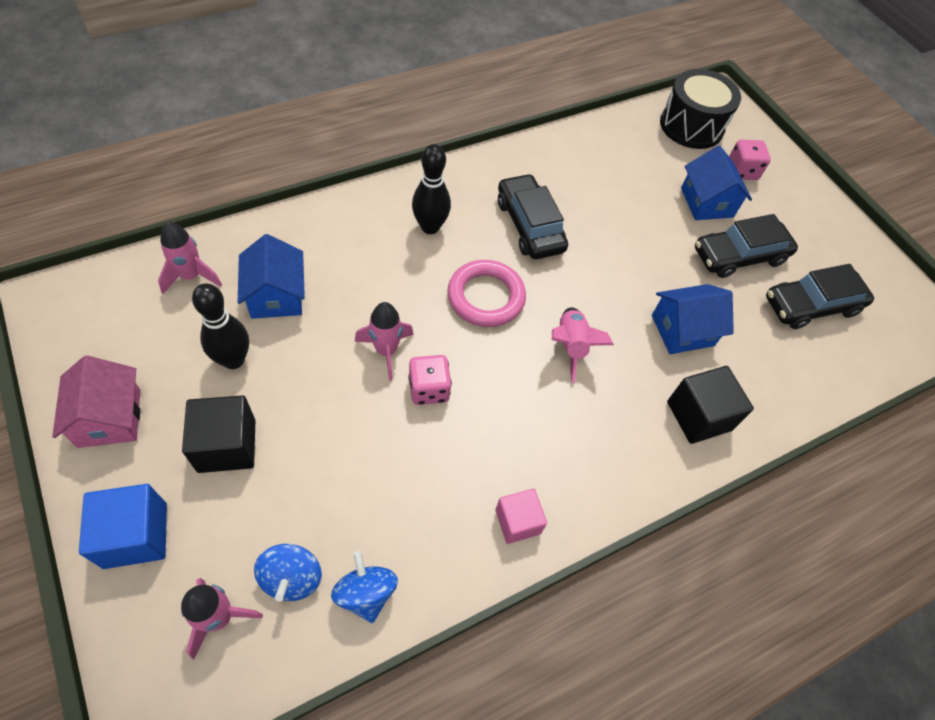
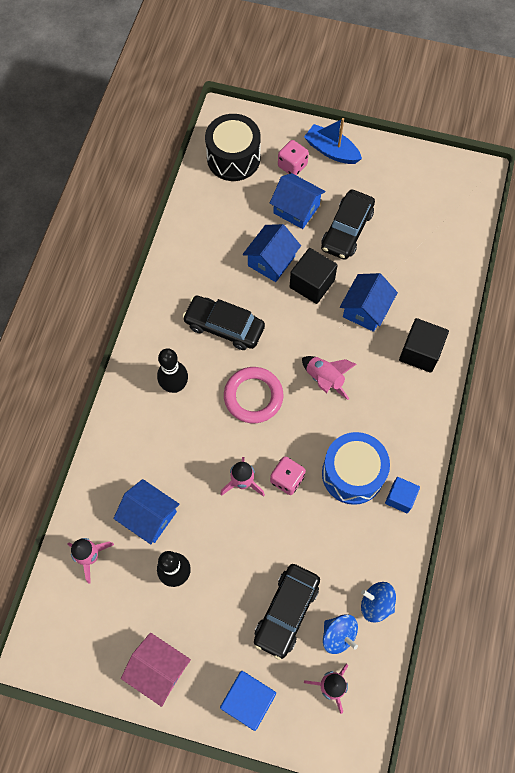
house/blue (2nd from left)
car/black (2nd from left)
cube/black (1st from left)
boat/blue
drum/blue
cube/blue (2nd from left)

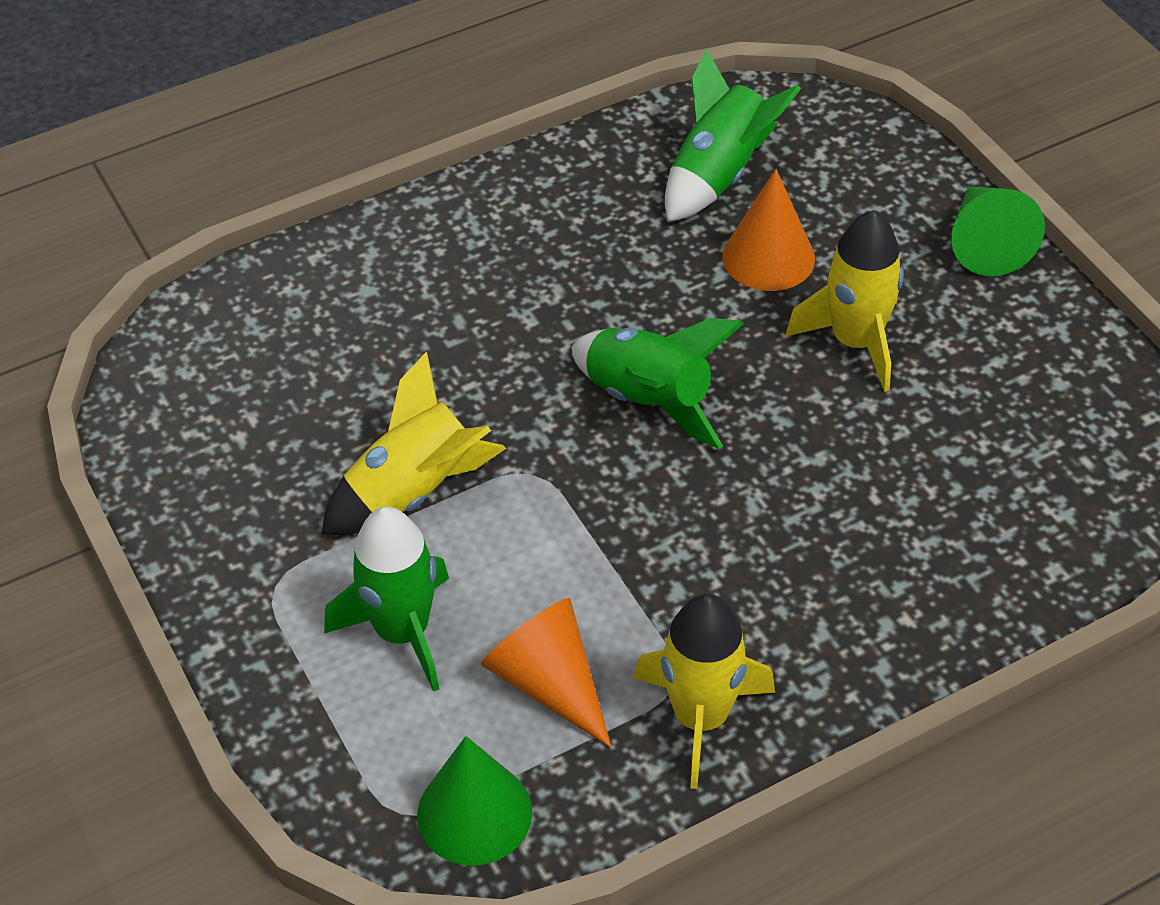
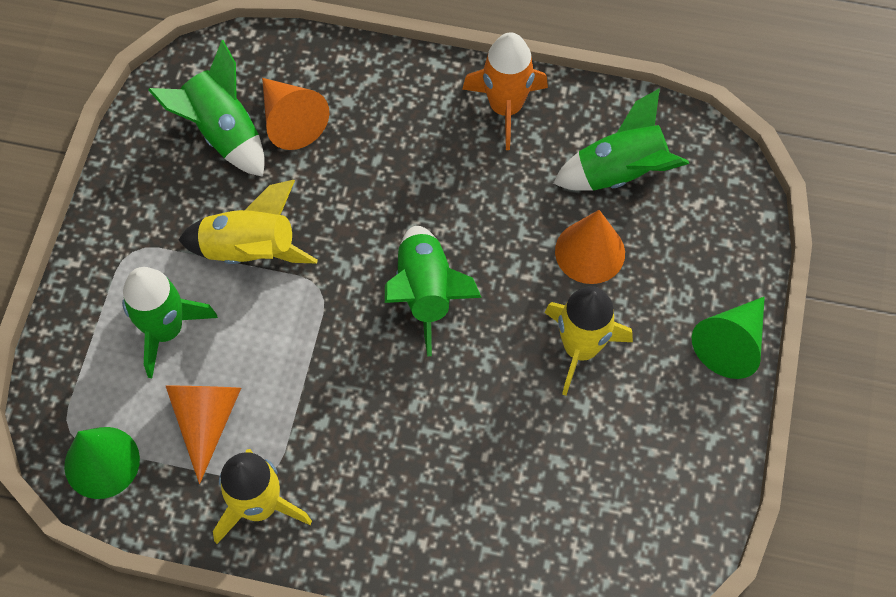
rocket/green (2nd from left)
cone/orange (2nd from left)
rocket/orange

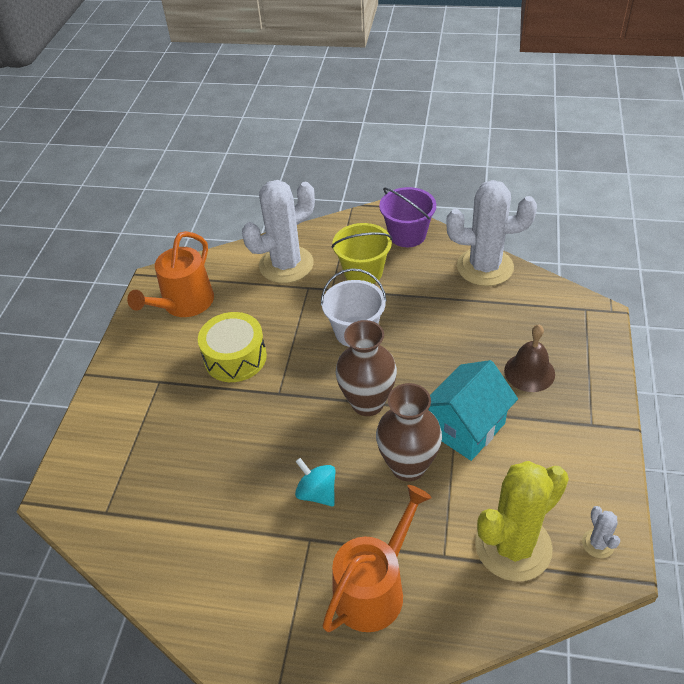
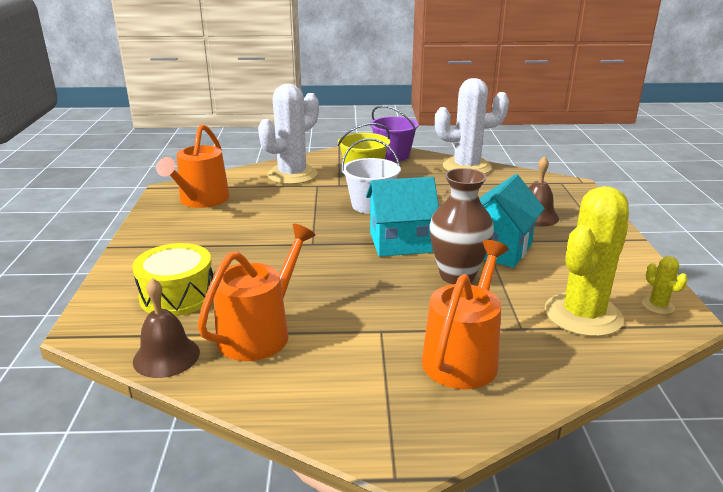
drum/yellow
bell/brown (1st from left)
watering can/orange (2nd from left)
house/turquoise (1st from left)
cactus/yellow (2nd from left)
spinning top/turquoise

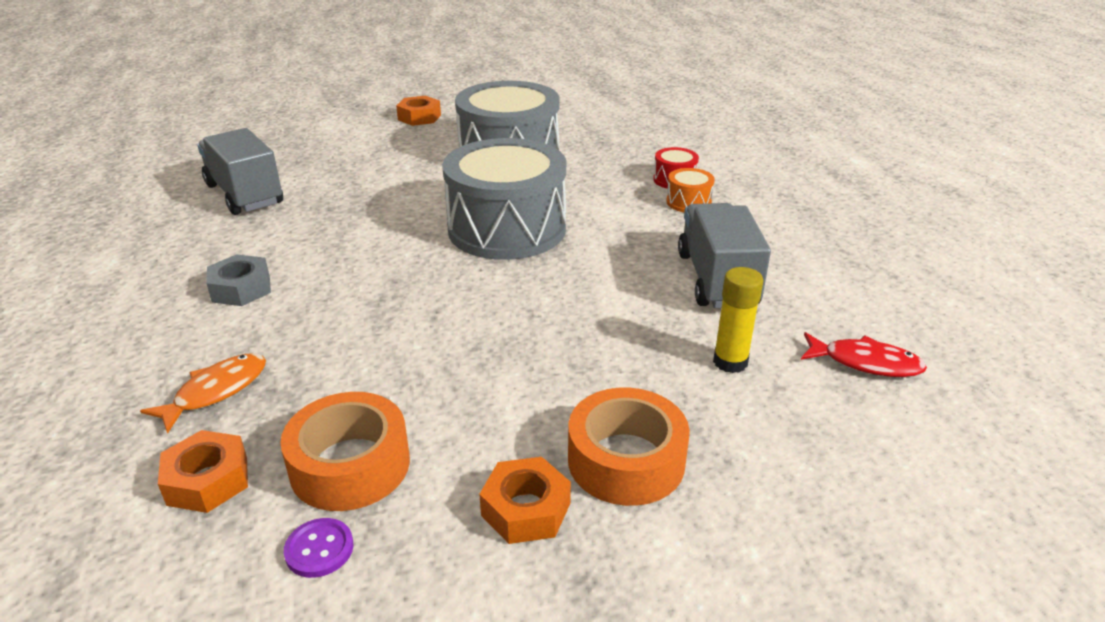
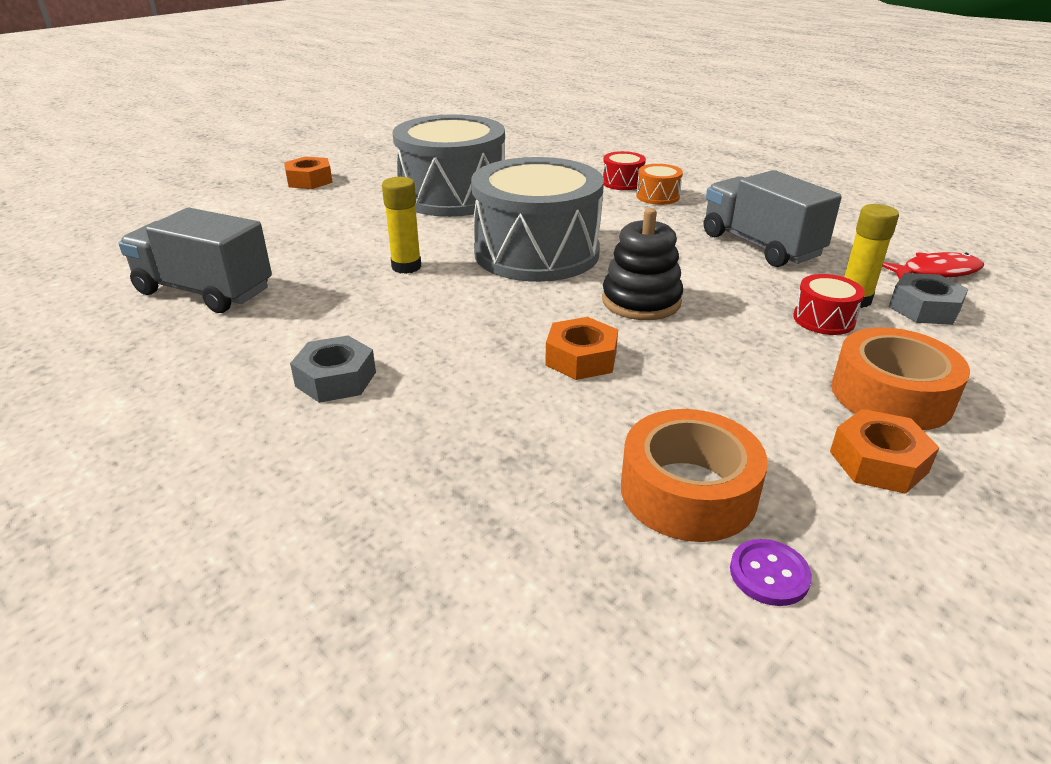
glue stick/yellow (1st from left)
nut/orange (2nd from left)
stacking toy/black
drum/red (2nd from left)
nut/grey (2nd from left)
fish/orange

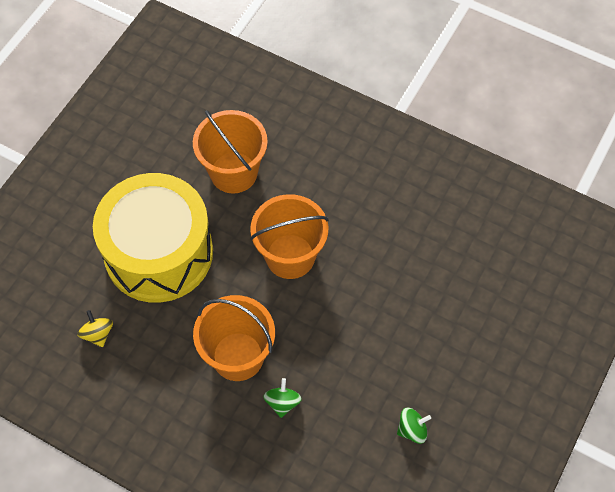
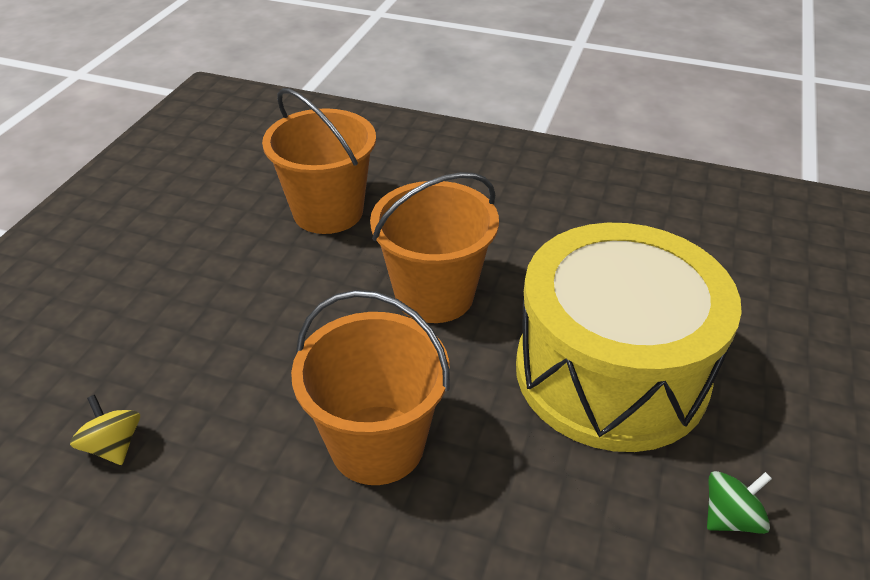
drum/yellow
spinning top/green (1st from left in the first image)

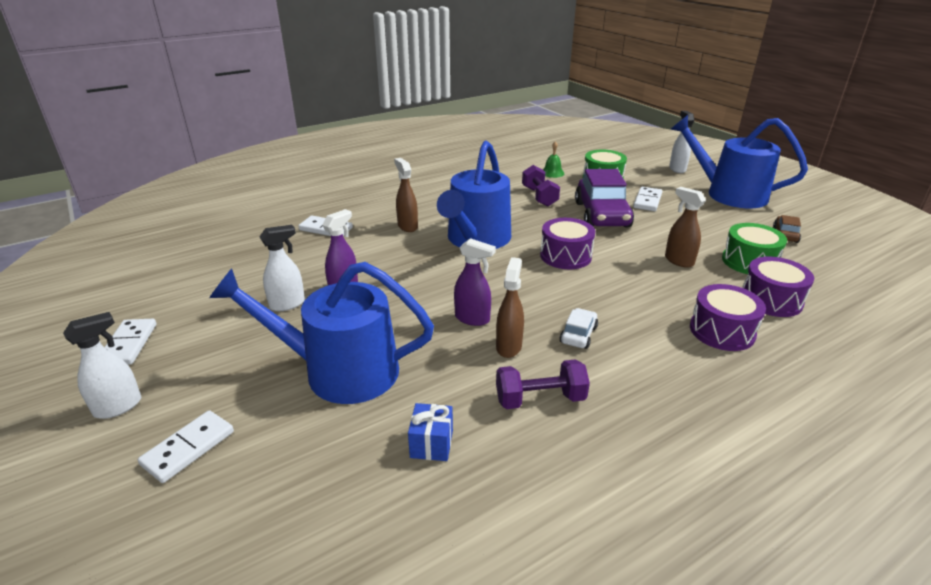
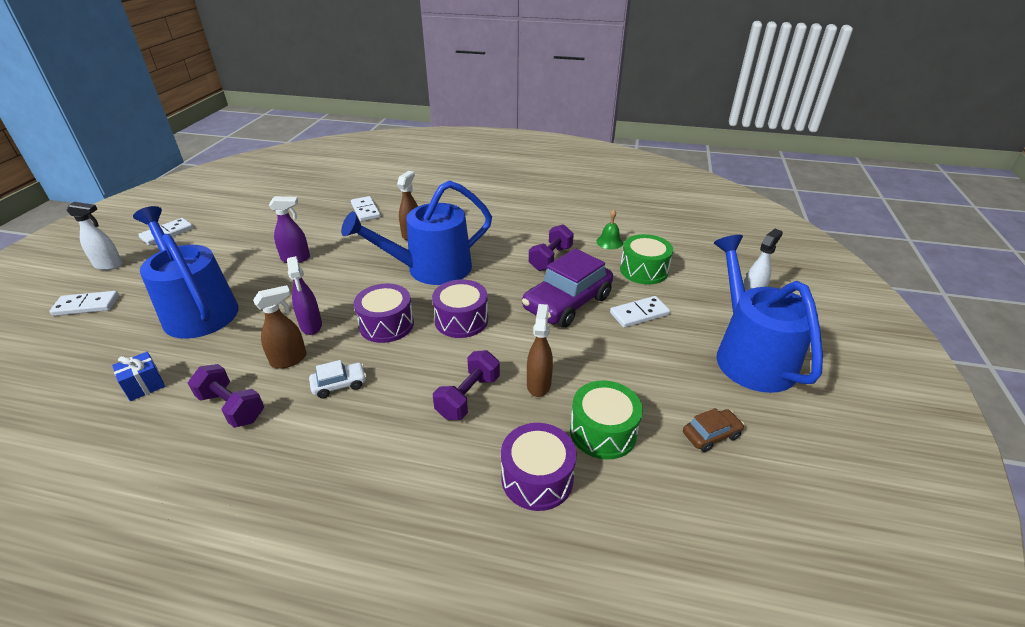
drum/purple (1st from left)
dumbbell/purple (2nd from left)
spray bottle/white (2nd from left in the first image)

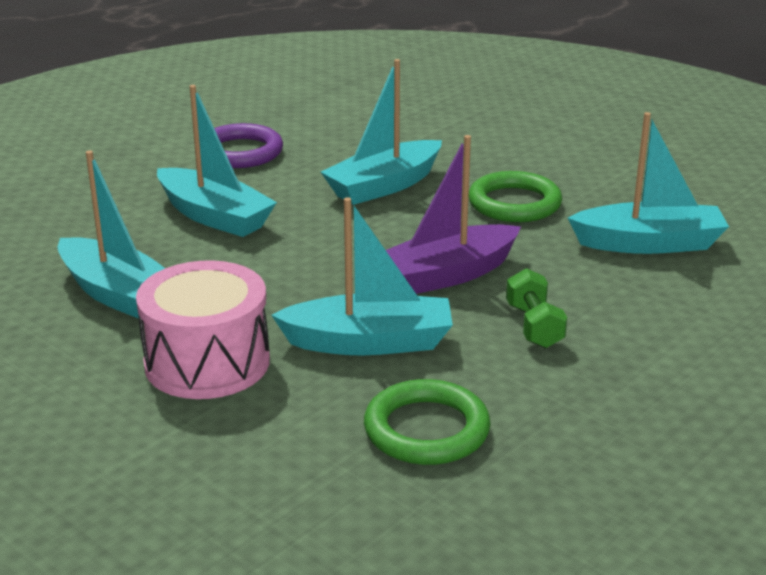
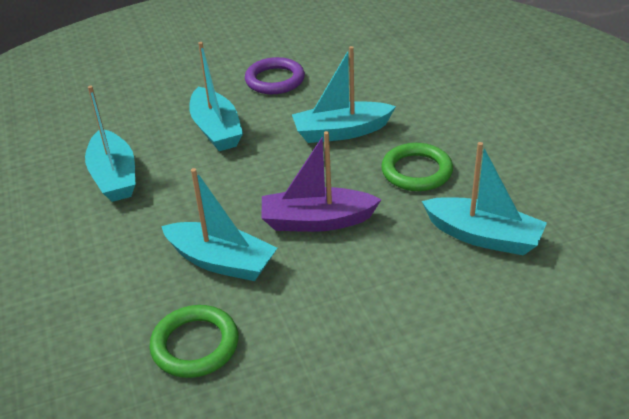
drum/pink
dumbbell/green

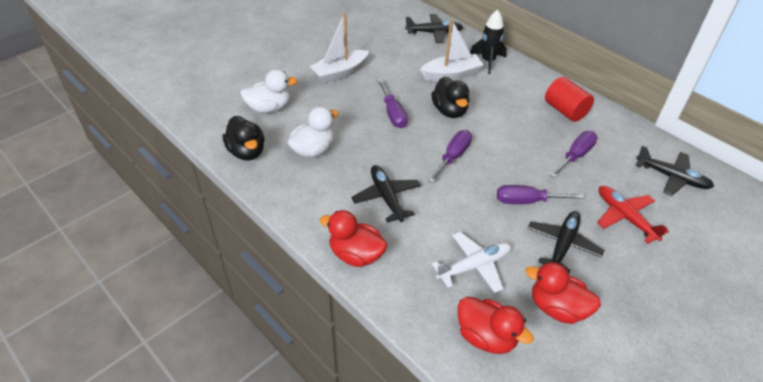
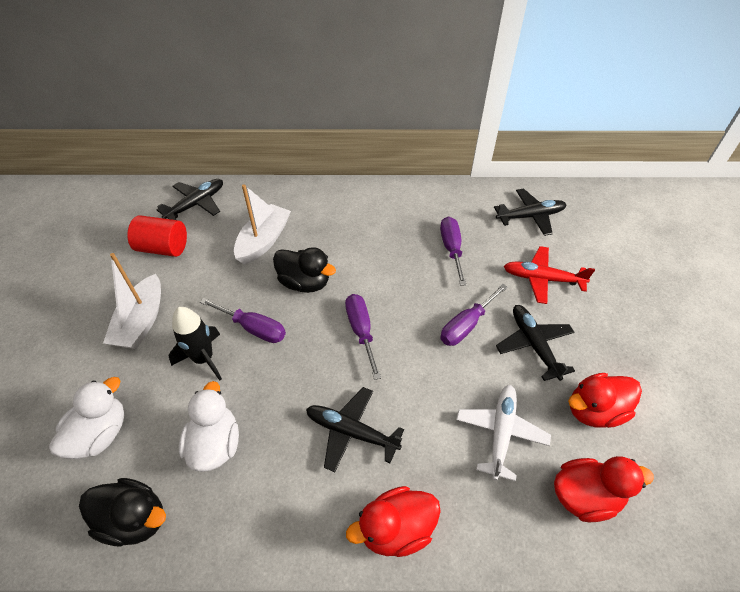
cylinder/red
rocket/black

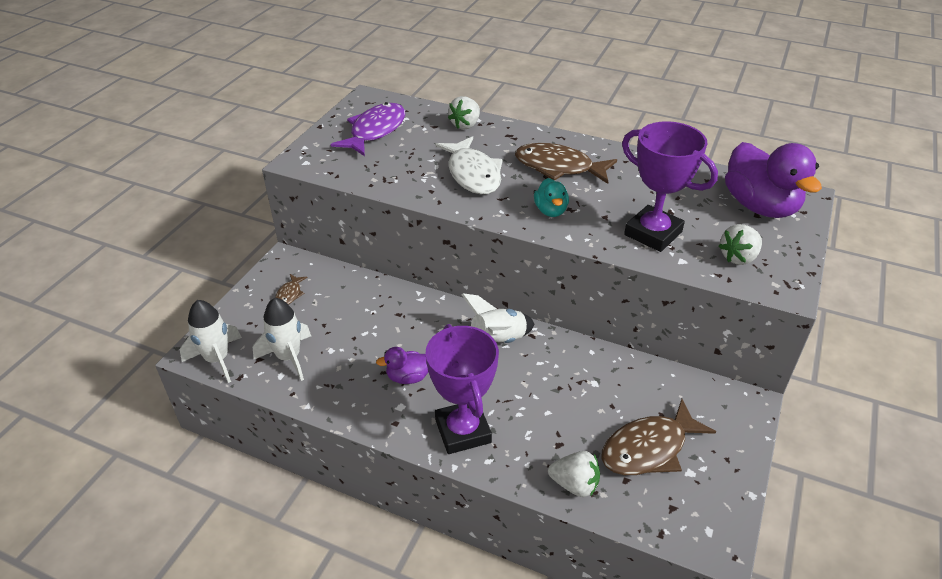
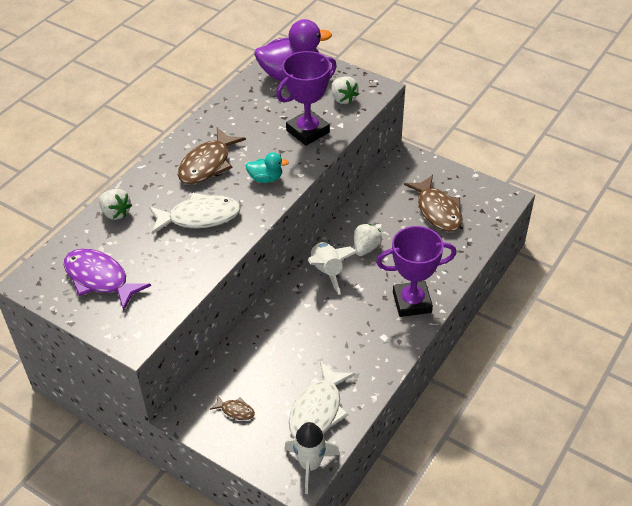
fish/white (2nd from left)
strawberry/white (3rd from left)
duck/purple (1st from left in the first image)

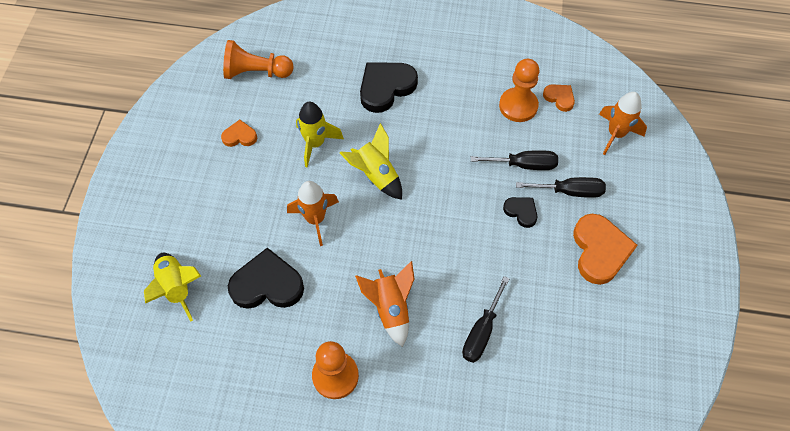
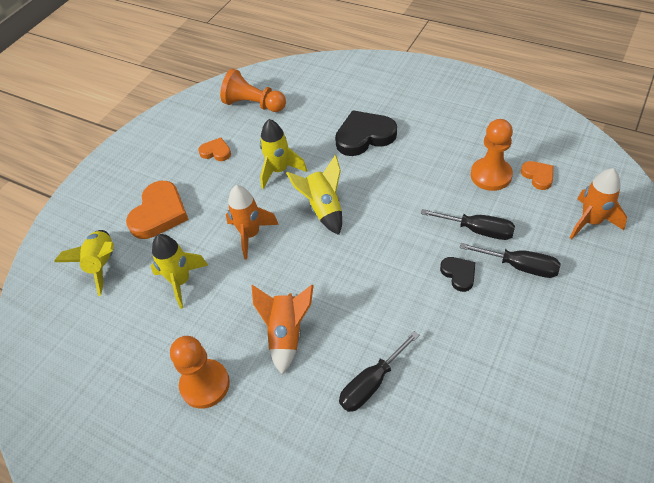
heart/orange (1st from left)
rocket/yellow (2nd from left)

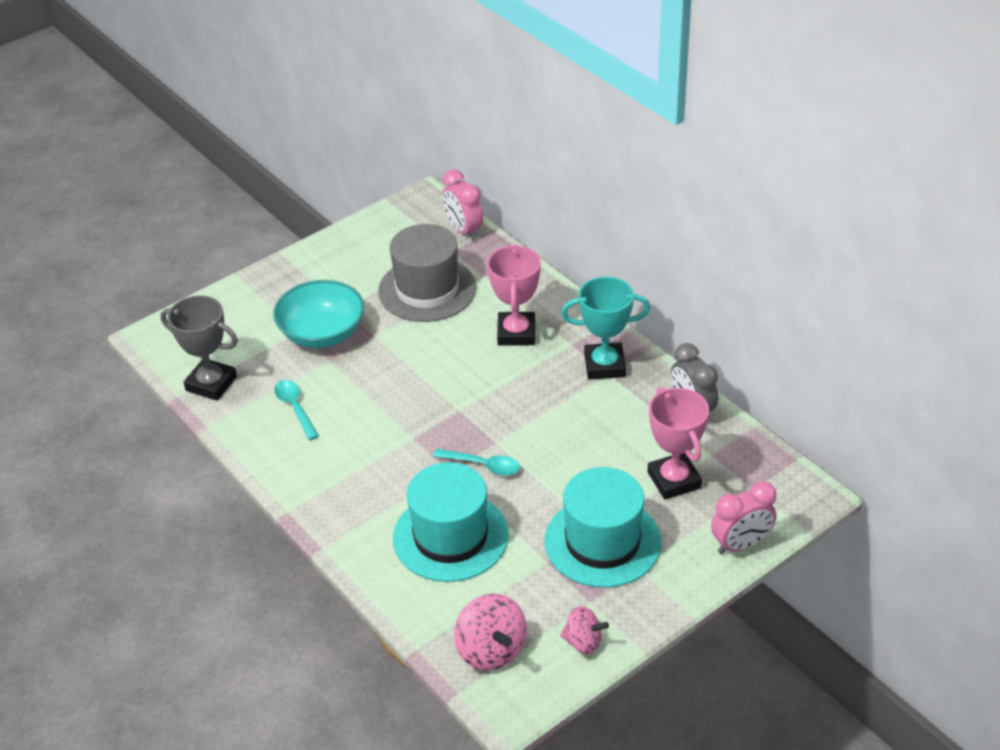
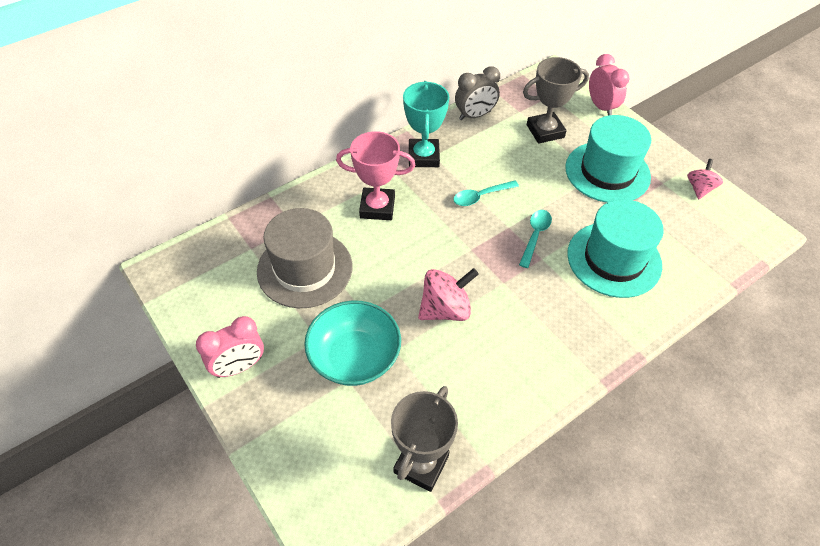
clock/pink (1st from left)
spinning top/pink (1st from left)
spoon/turquoise (1st from left)
trophy/grey (2nd from left)

